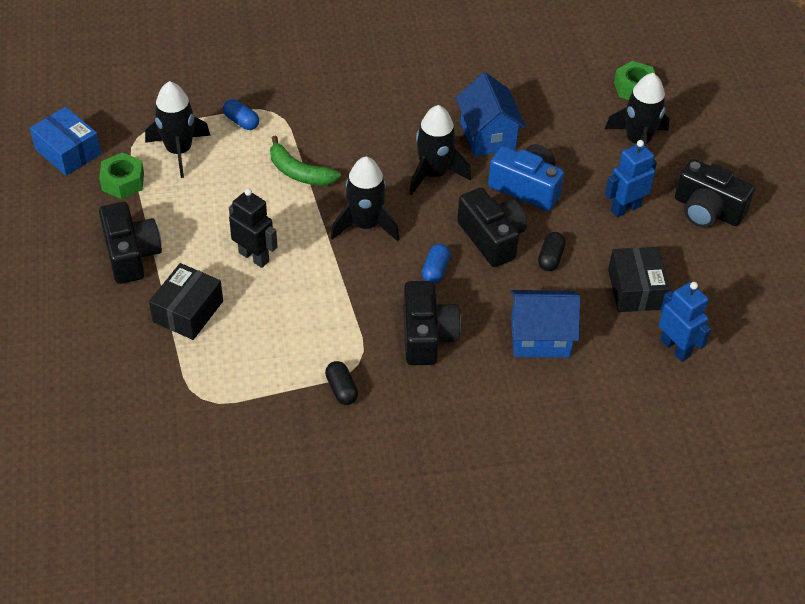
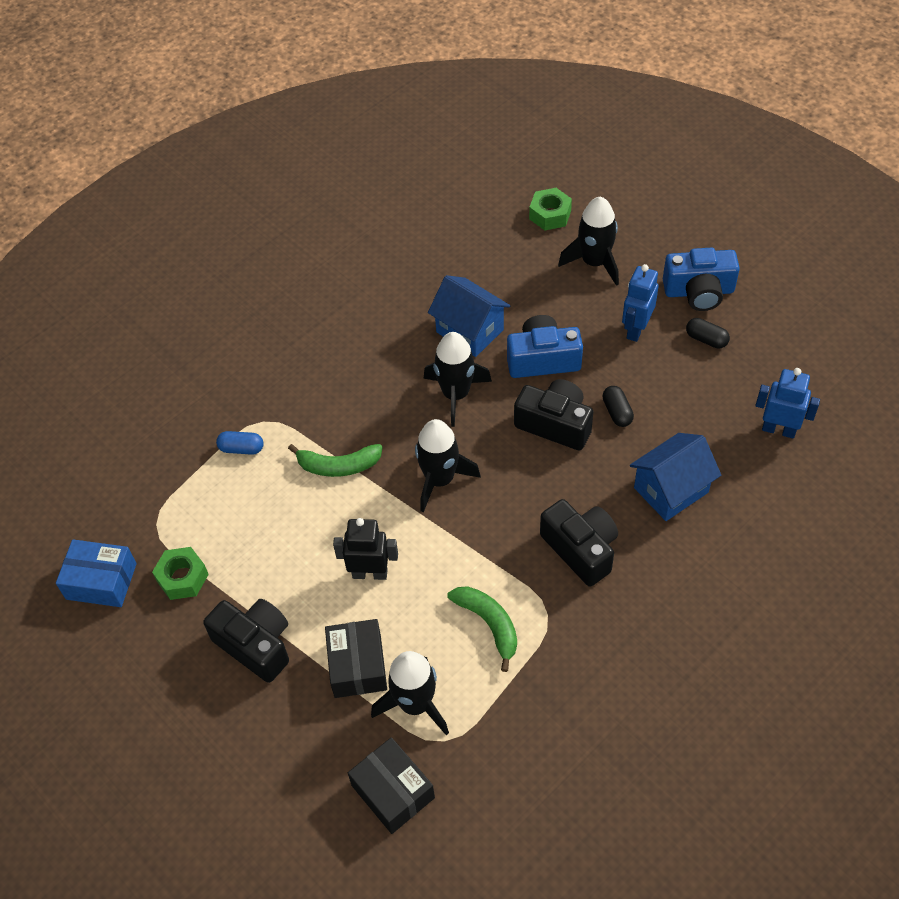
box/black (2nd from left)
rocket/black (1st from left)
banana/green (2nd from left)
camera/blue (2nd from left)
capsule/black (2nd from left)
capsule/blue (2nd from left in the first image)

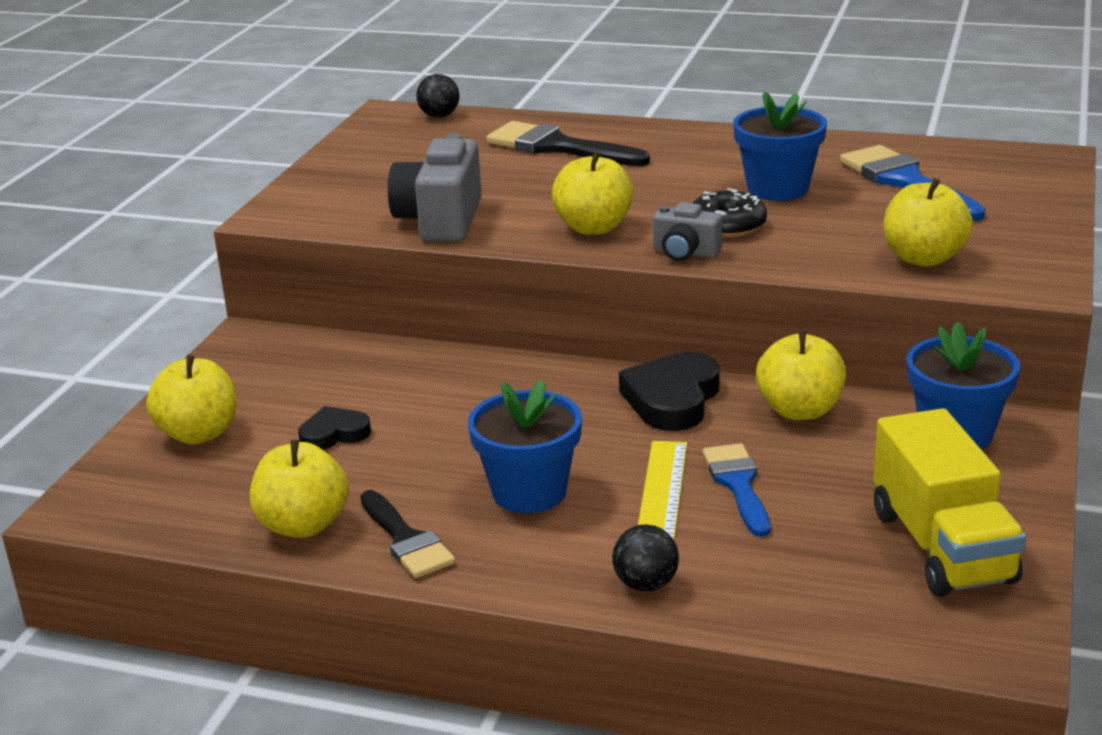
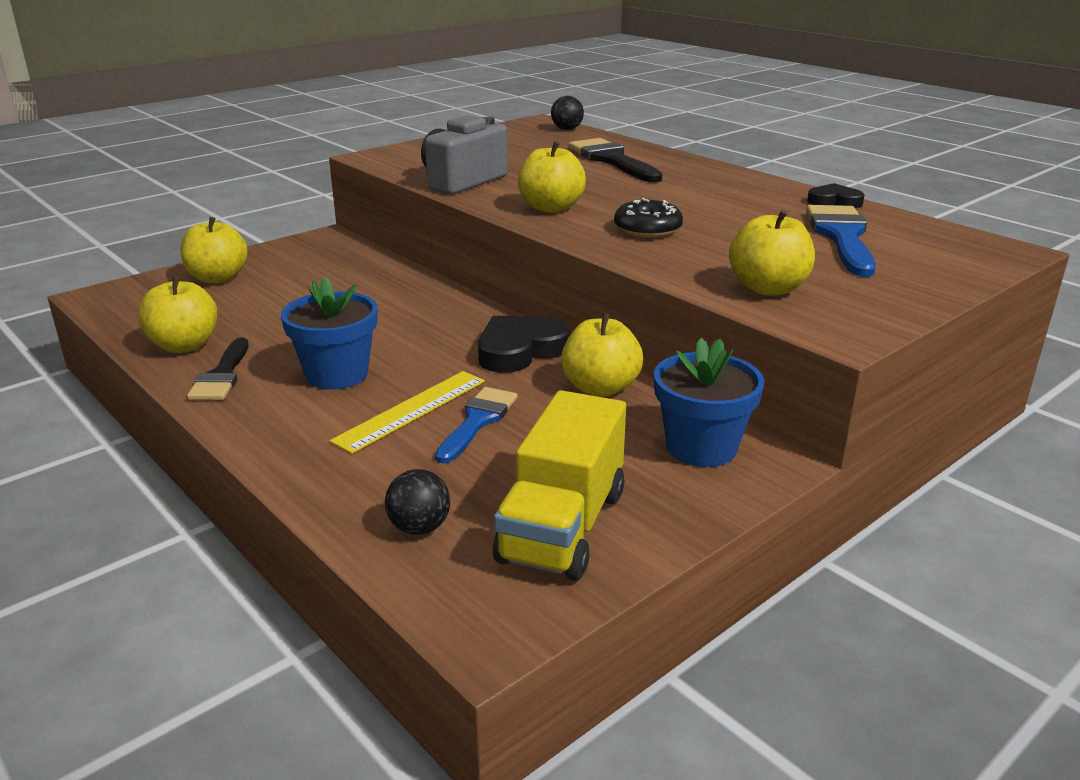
ball/black (1st from left)
heart/black (2nd from left)
camera/grey (2nd from left in the first image)
flower pot/blue (2nd from left in the first image)

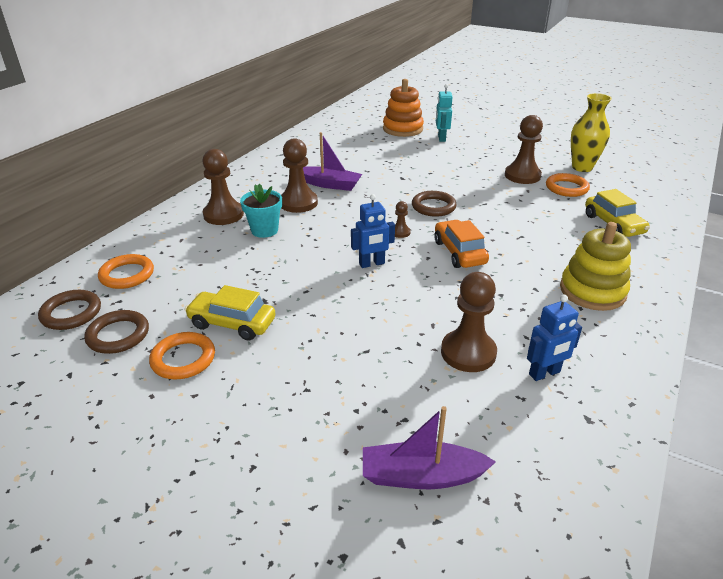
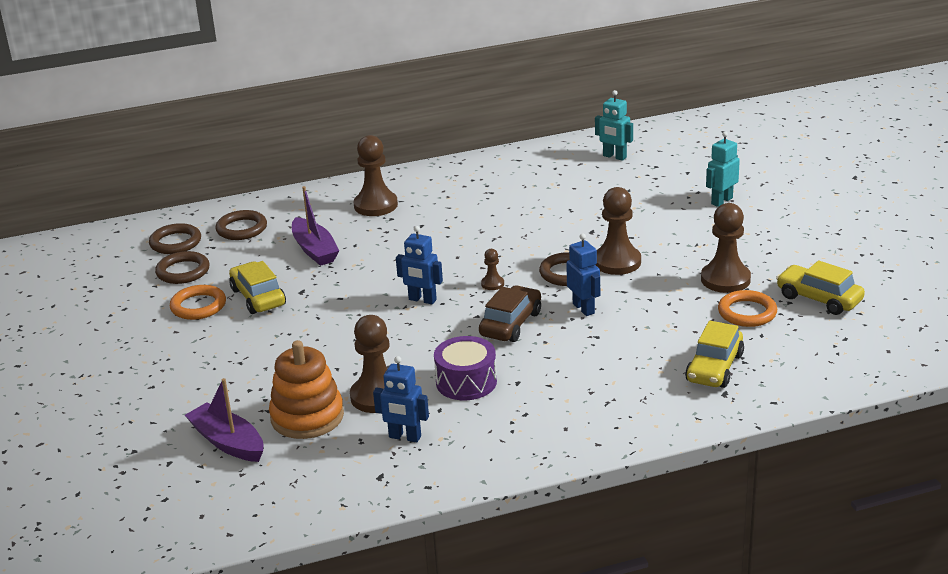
ring/brown (3rd from left)
stacking toy/orange
boat/purple (2nd from left)
drum/purple
car/brown
robot/blue (3rd from left)
robot/turquoise (1st from left)
pawn/brown (4th from left)
car/yellow (3rd from left)
flower pot/turquoise
stacking toy/yellow

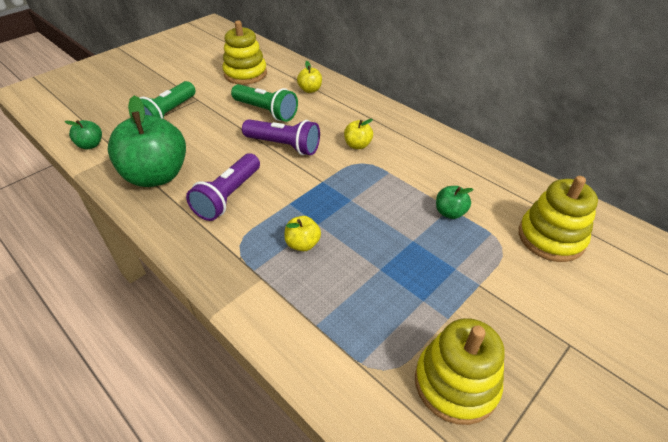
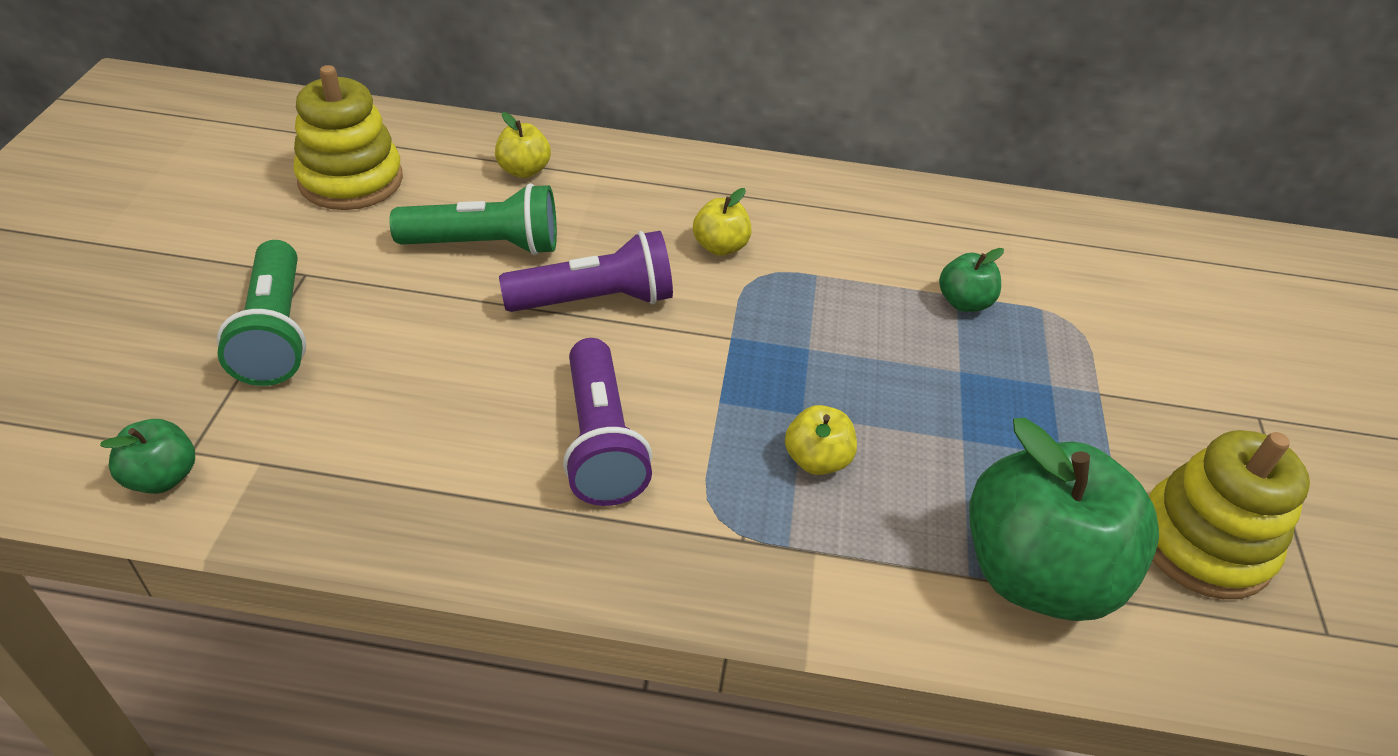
apple/green (3rd from left)
stacking toy/yellow (3rd from left in the first image)

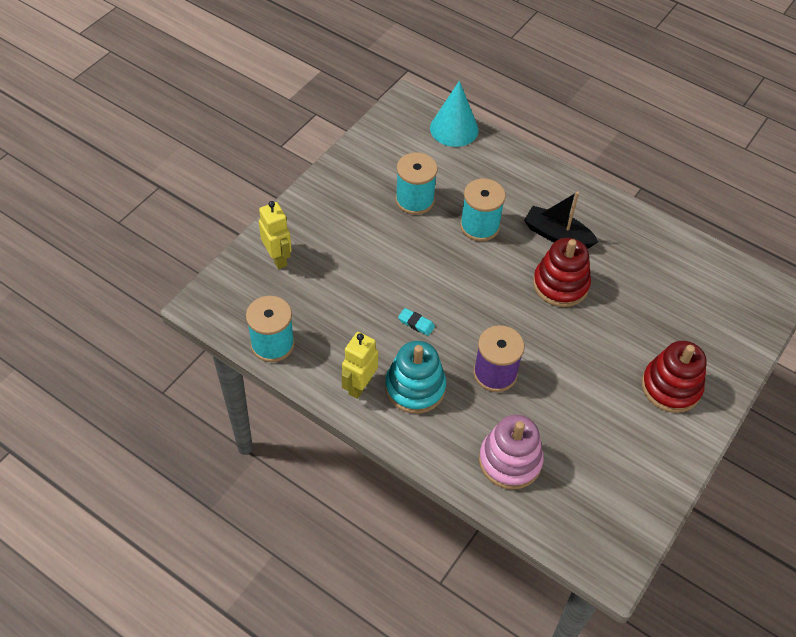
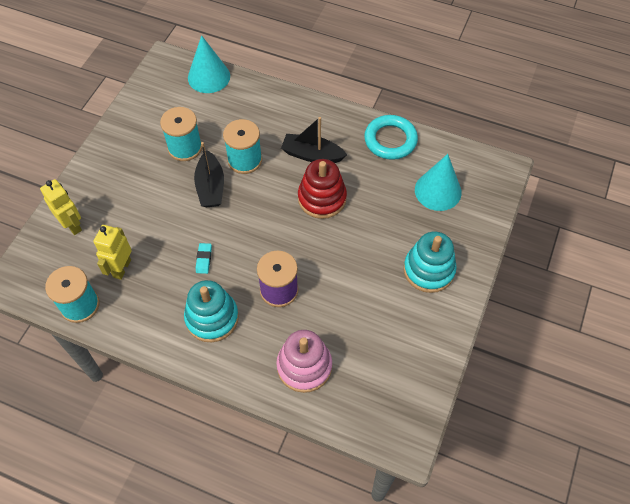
robot/yellow (2nd from left)
boat/black (1st from left)
eraser/turquoise
ring/turquoise
stacking toy/turquoise (2nd from left)
cone/turquoise (2nd from left)

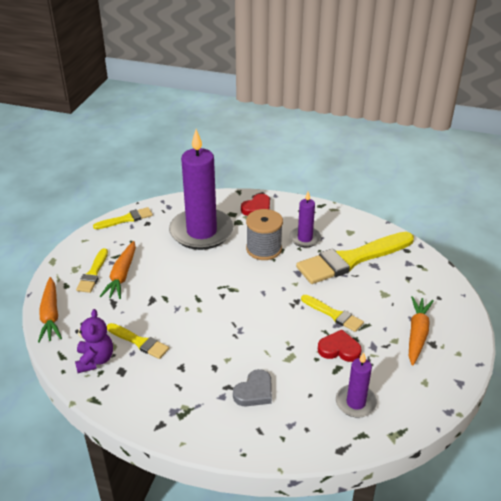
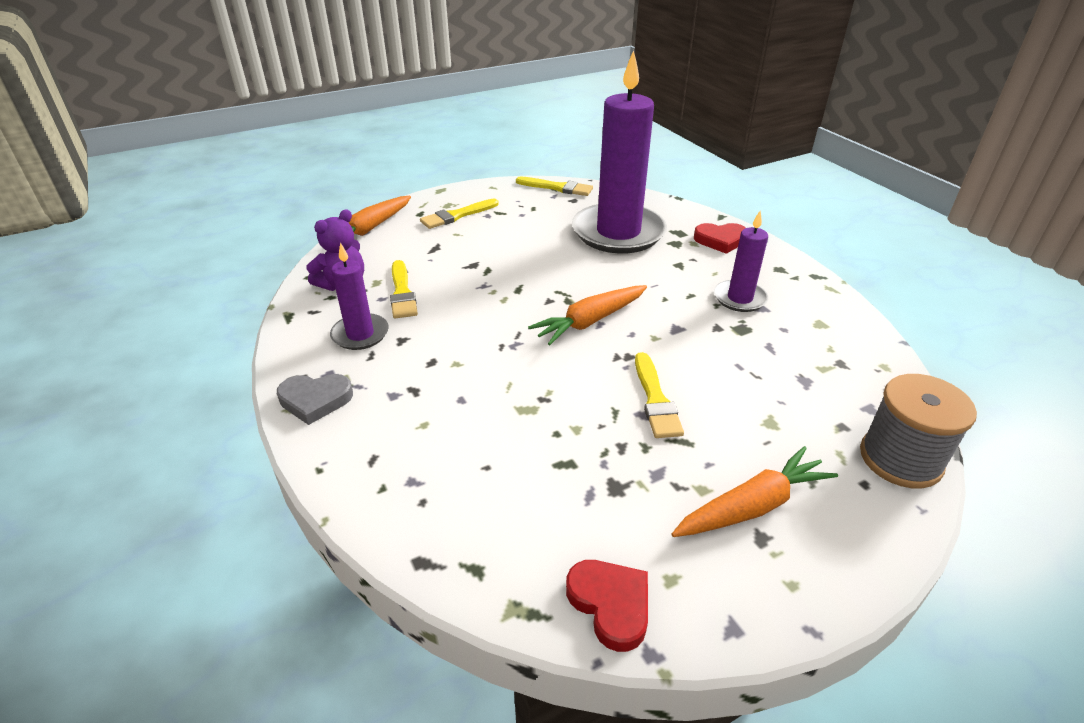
heart/grey
candle/purple (1st from left)
carrot/orange (2nd from left)
heart/red (1st from left)
spool/grey
brush/yellow (5th from left in the first image)

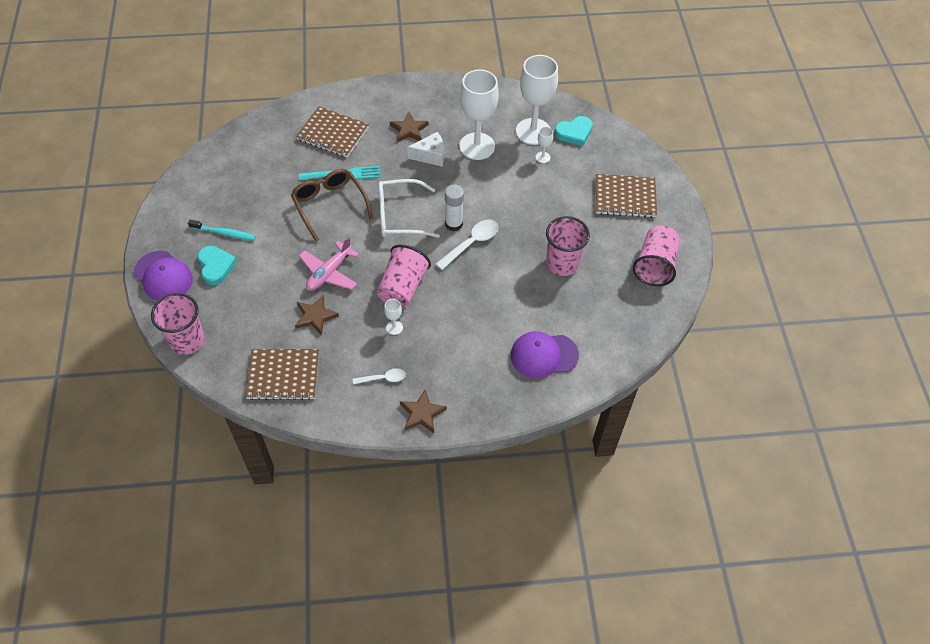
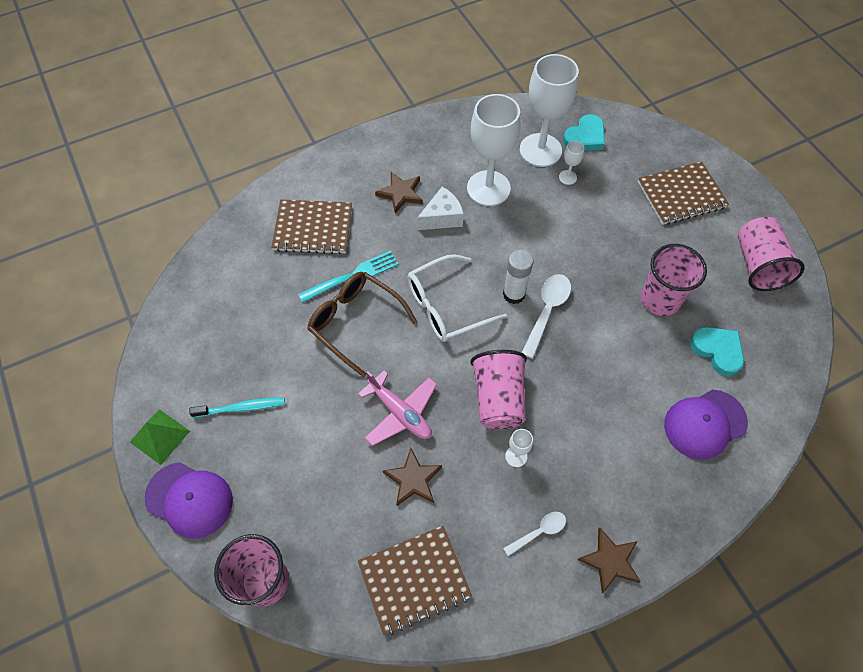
pyramid/green
plane/pink
heart/turquoise (2nd from left)

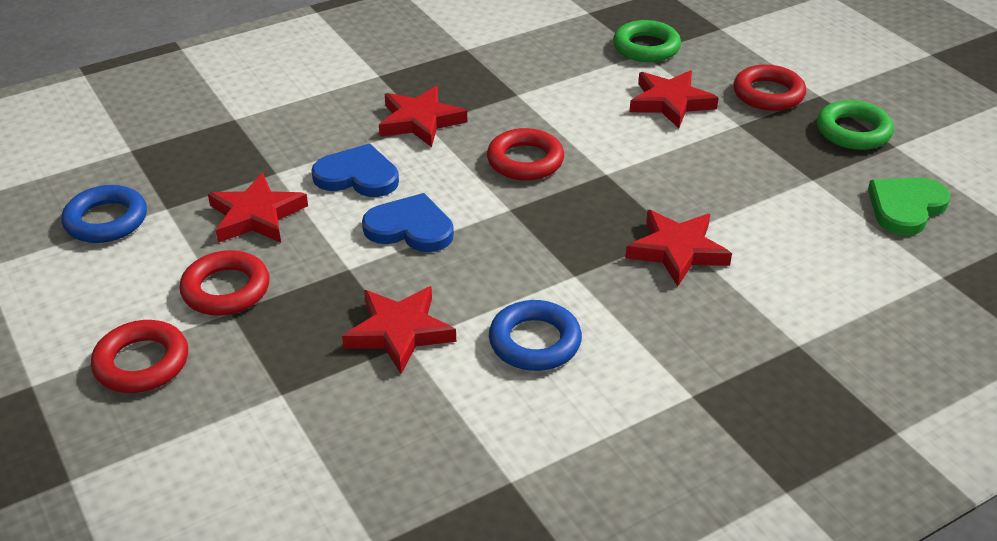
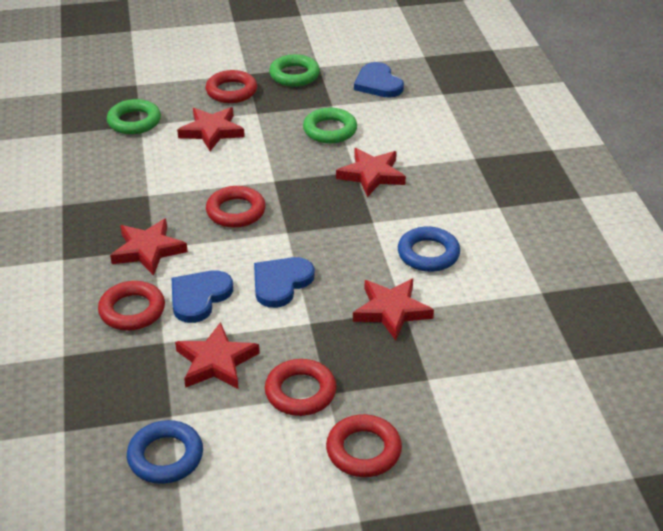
ring/red (1st from left)
ring/green (3rd from left)
heart/blue (3rd from left)

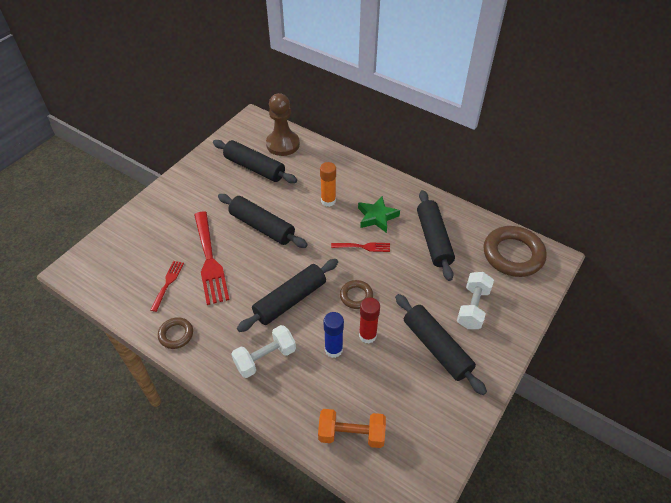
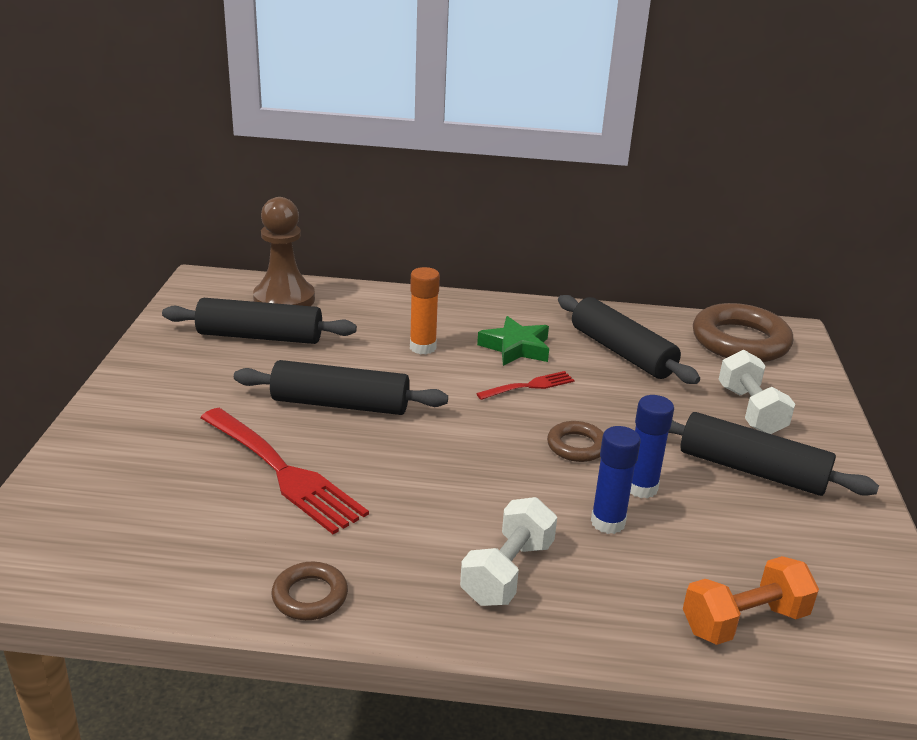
glue stick/blue (2nd from left)
fork/red (1st from left in the first image)
rolling pin/black (3rd from left in the first image)

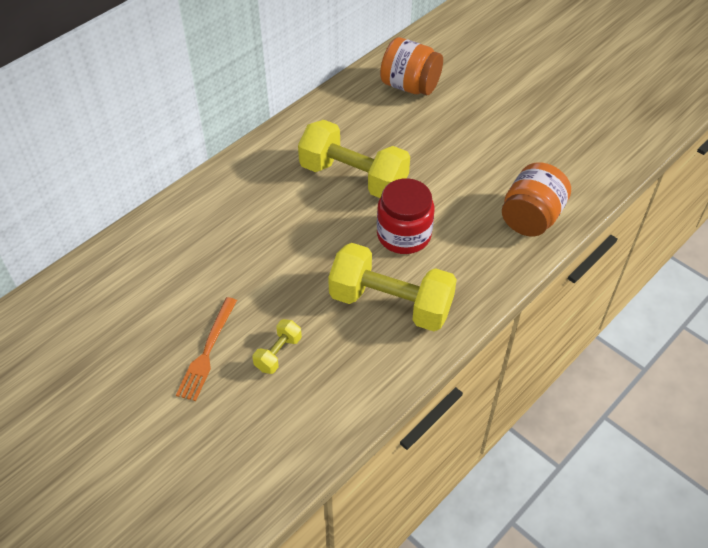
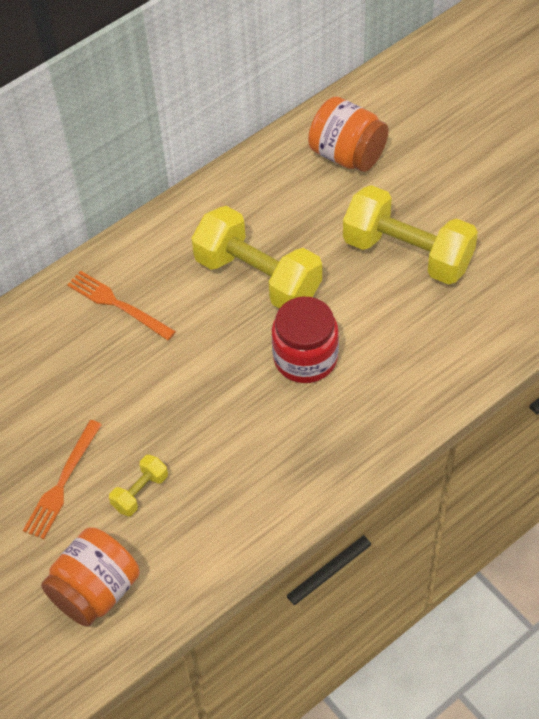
jar/orange (1st from left)
fork/orange (2nd from left)
dumbbell/yellow (3rd from left)

